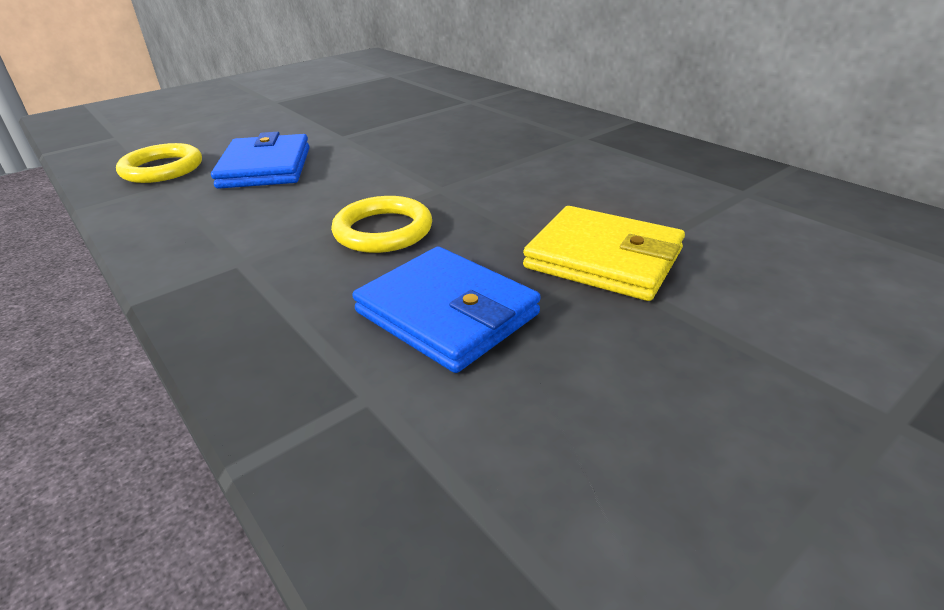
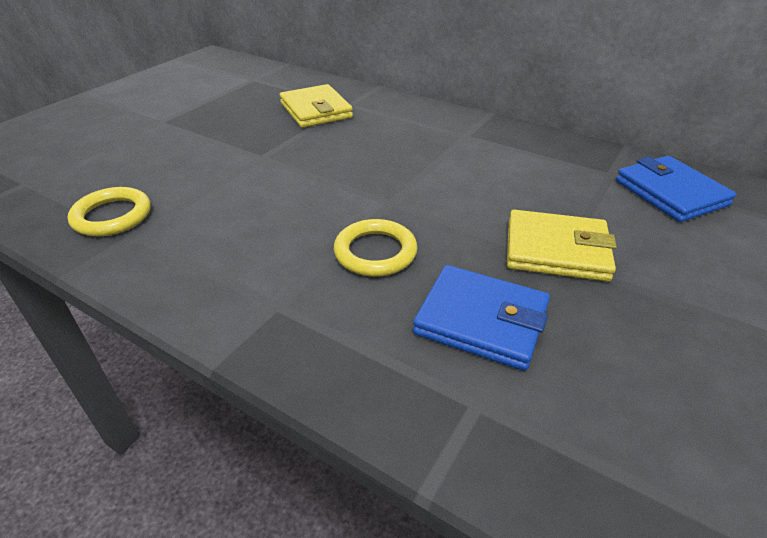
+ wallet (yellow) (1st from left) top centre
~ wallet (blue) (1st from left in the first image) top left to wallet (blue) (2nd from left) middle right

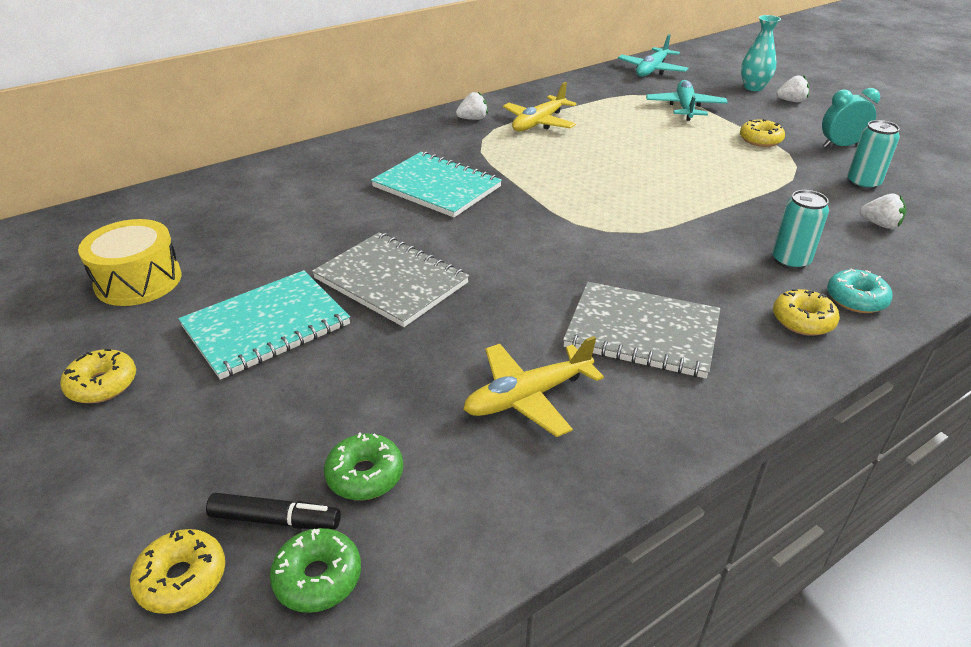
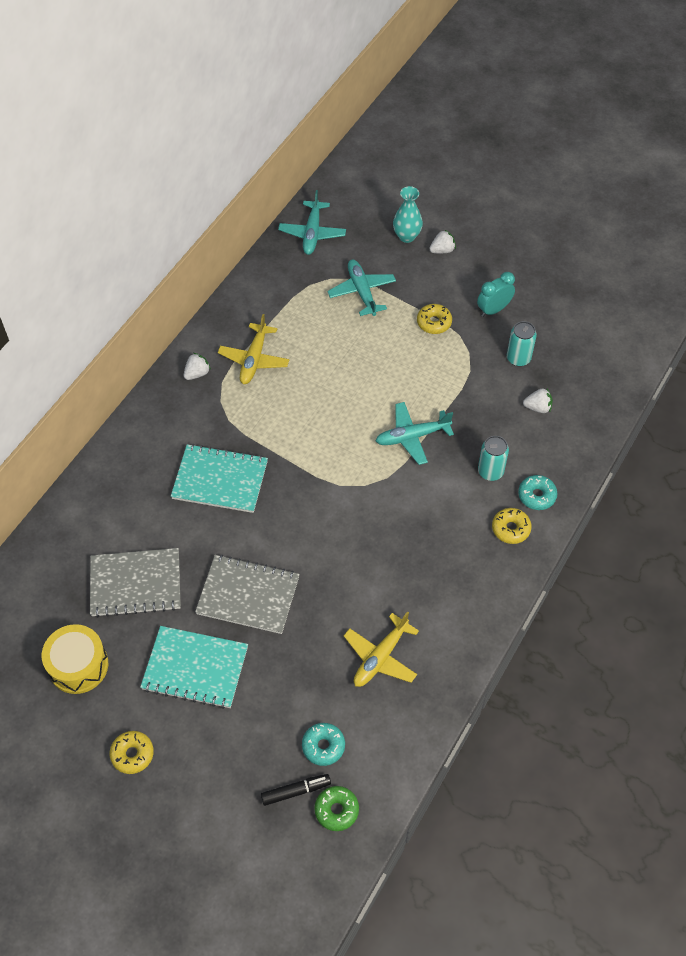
- donut (yellow) (2nd from left) bottom left
+ plane (turquoise) (3rd from left) centre
~ notebook (grey) (2nd from left in the first image) centre to notebook (grey) (1st from left) middle left
~ donut (green) (2nd from left) bottom centre to donut (turquoise) (1st from left) bottom centre
~ notebook (turquoise) (1st from left) middle left = bottom left 75 degrees clockwise

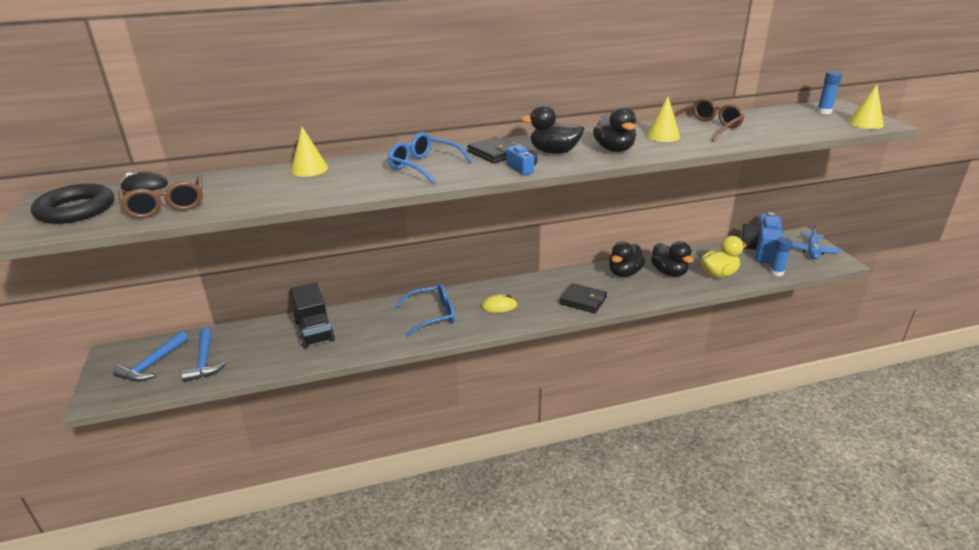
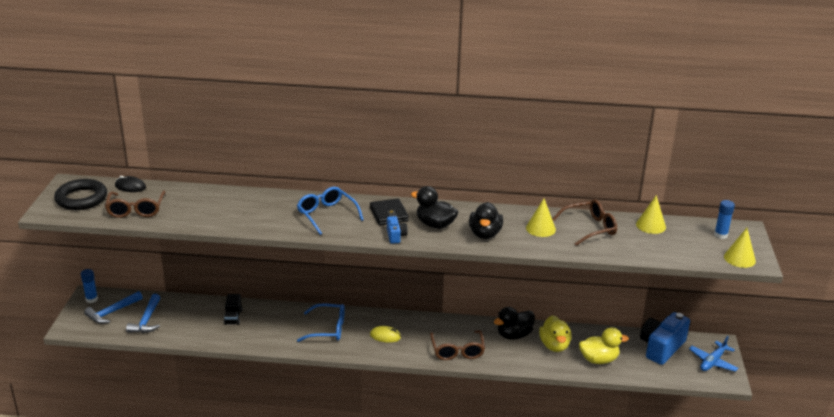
~ cone (yellow) (1st from left in the first image) top left to cone (yellow) (2nd from left) middle right
~ glue stick (blue) (1st from left) middle right to bottom left
~ wallet (black) (2nd from left) centre to glasses (brown) (2nd from left) bottom centre
~ duck (black) (4th from left) middle right to duck (yellow) (1st from left) bottom centre
~ truck (black) middle left = bottom left x0.60

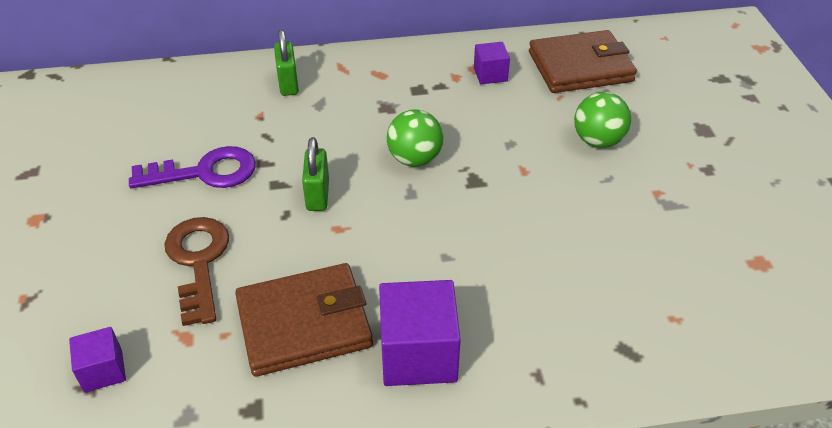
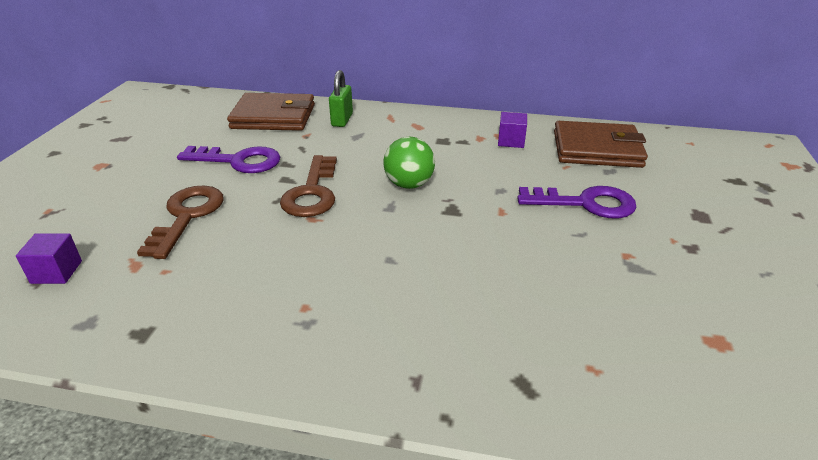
- cube (purple) (2nd from left) bottom centre
~ wallet (brown) (1st from left) bottom centre to top left
~ padlock (green) (2nd from left) centre to key (brown) (2nd from left) centre
~ ball (green) (2nd from left) top right to key (purple) (2nd from left) middle right

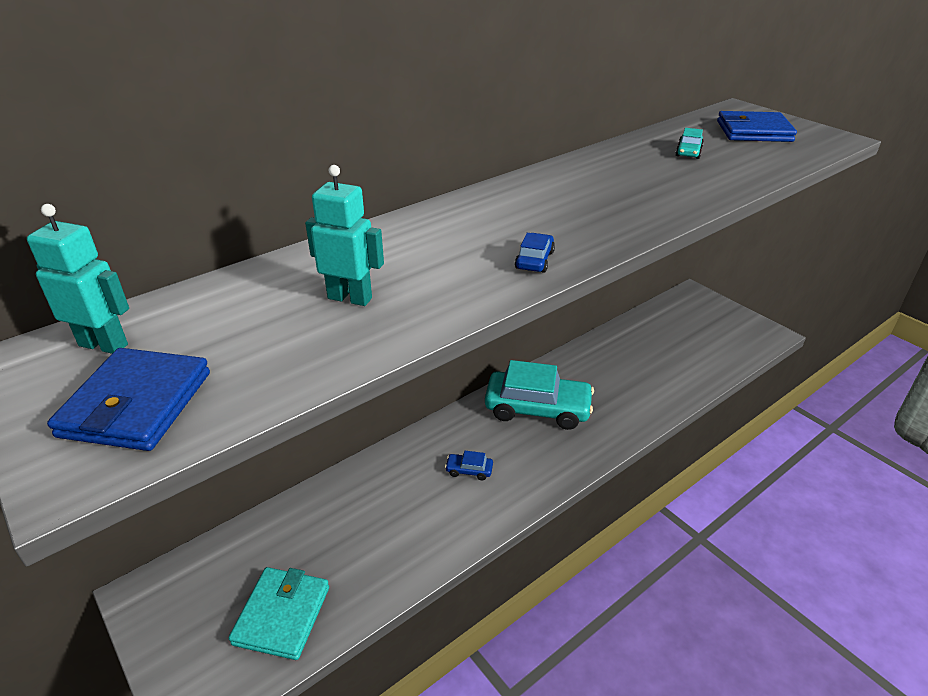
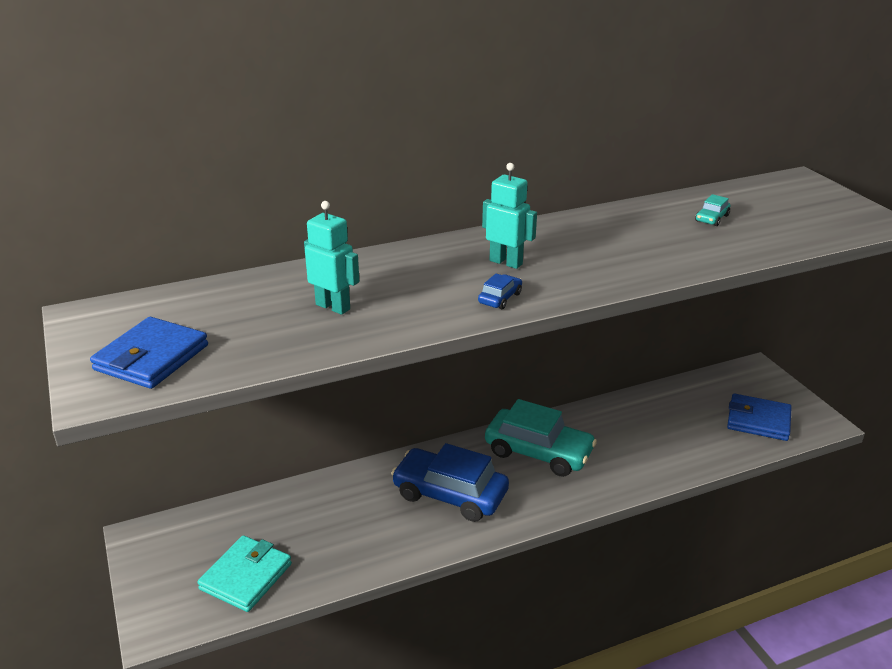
~ robot (turquoise) (1st from left in the first image) middle left to robot (turquoise) (2nd from left) top centre
~ wallet (blue) (2nd from left) top right to middle right
~ car (blue) (1st from left) bottom centre = bottom centre x2.49

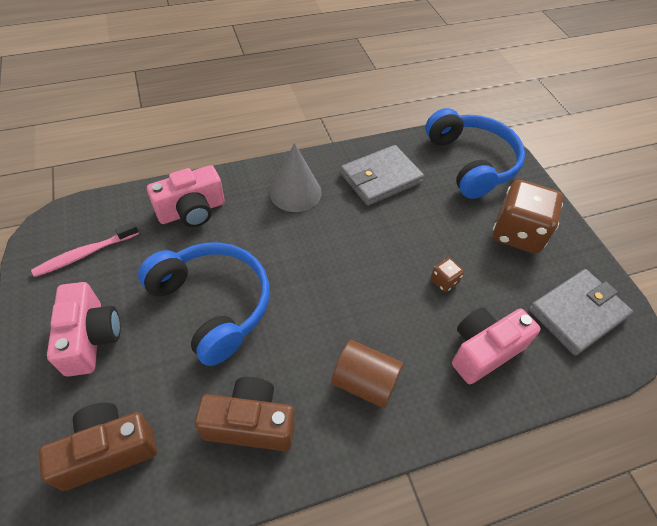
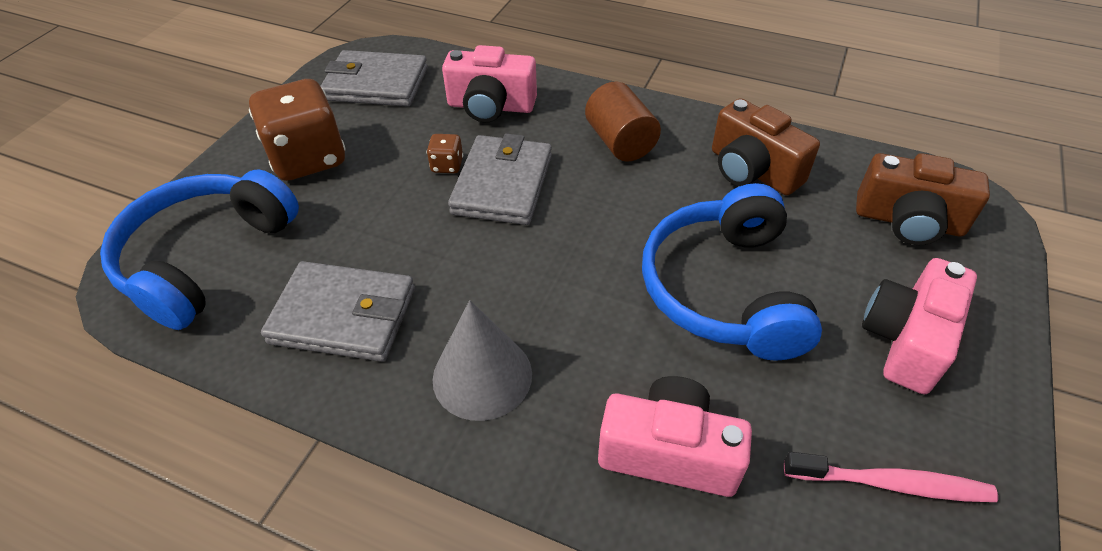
+ wallet (grey) (3rd from left) top centre

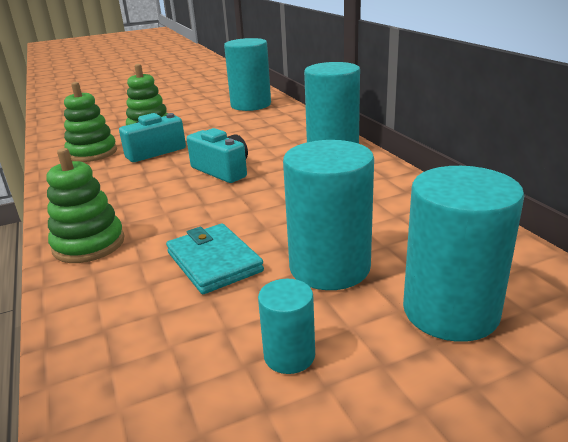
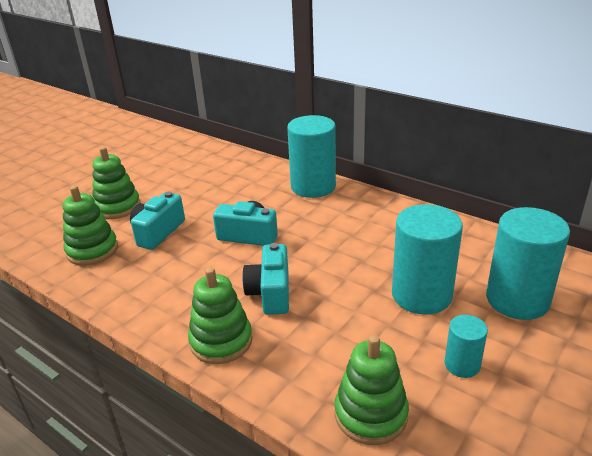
- wallet (turquoise) centre
- cylinder (turquoise) (1st from left) top centre
+ camera (turquoise) (3rd from left) centre
+ stacking toy (green) (4th from left) bottom centre

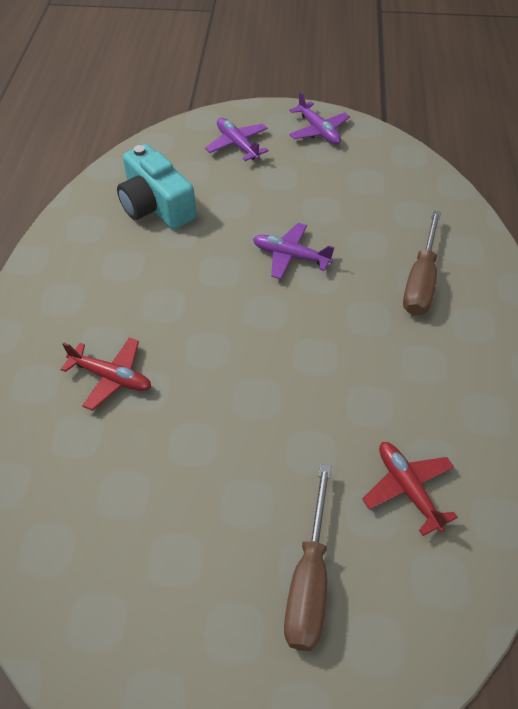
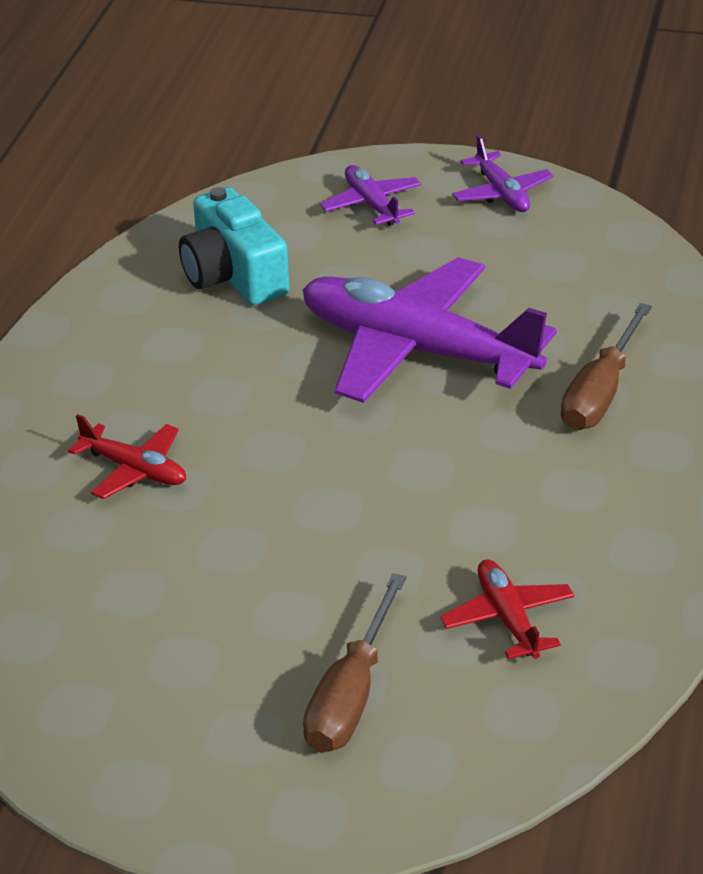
~ plane (purple) (2nd from left) centre = centre x2.19

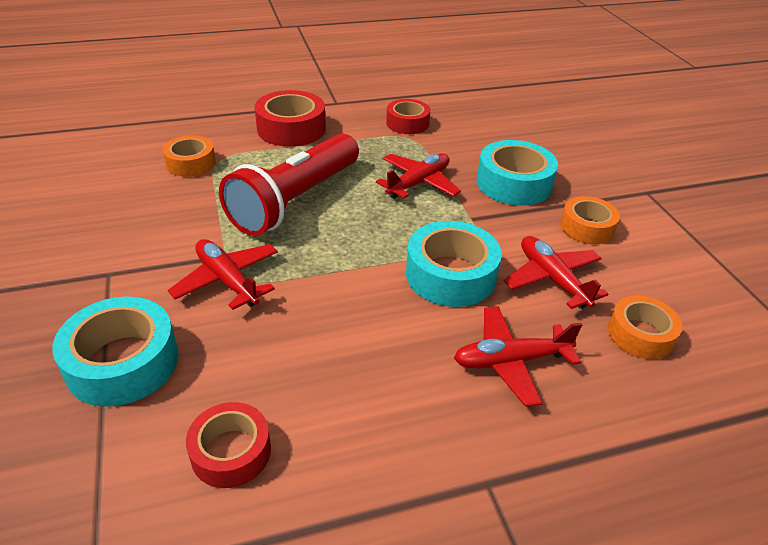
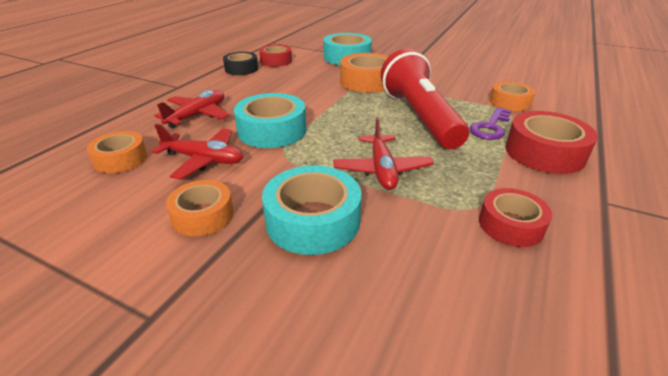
+ tape (black) top centre
+ key (purple) top right
~ plane (red) (1st from left) middle left to tape (orange) (3rd from left) top centre

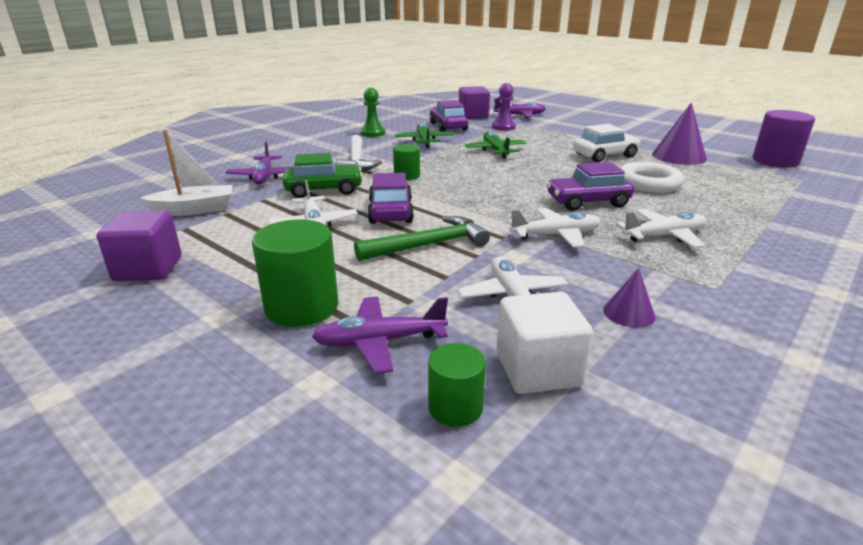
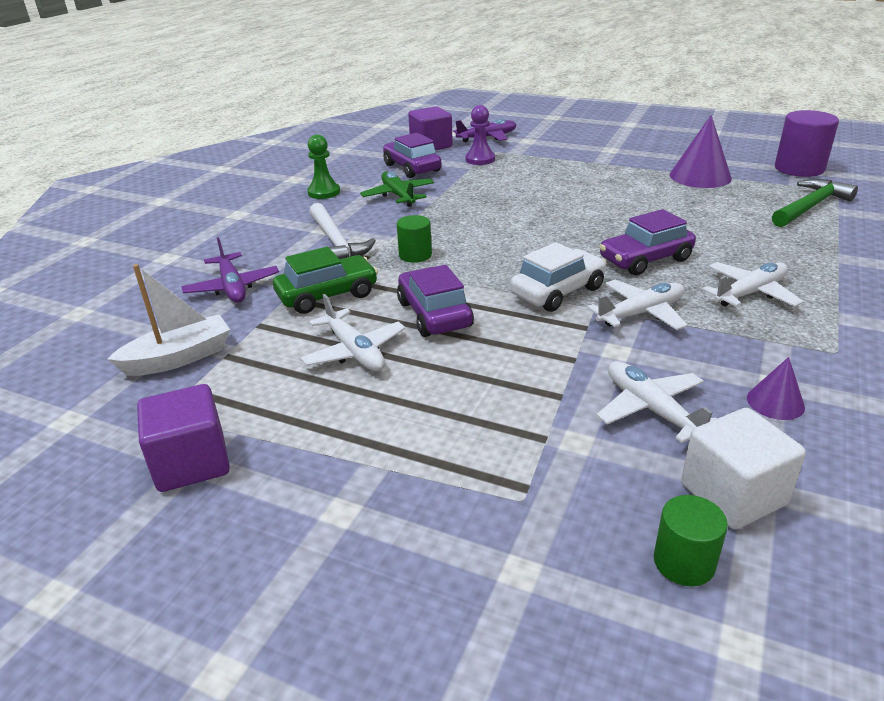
- cylinder (green) (1st from left) centre
- plane (purple) (2nd from left) centre
- plane (green) (2nd from left) top centre
- ring (white) top right
~ hammer (green) centre to top right
~ car (white) top right to centre

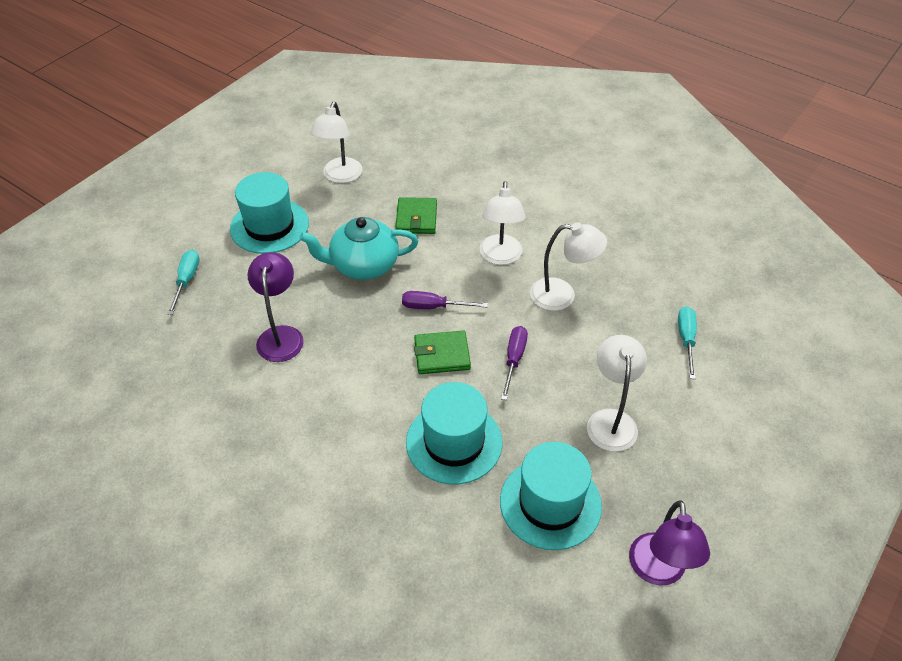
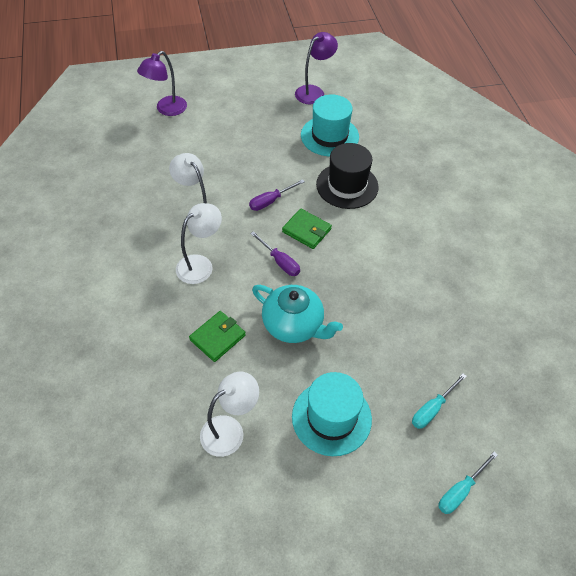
- lamp (white) (4th from left) middle right
~ lamp (purple) (1st from left) middle left to top left
~ screwdriver (turquoise) (2nd from left) middle right to bottom right
~ hat (turquoise) (2nd from left) centre to hat (black) top centre

